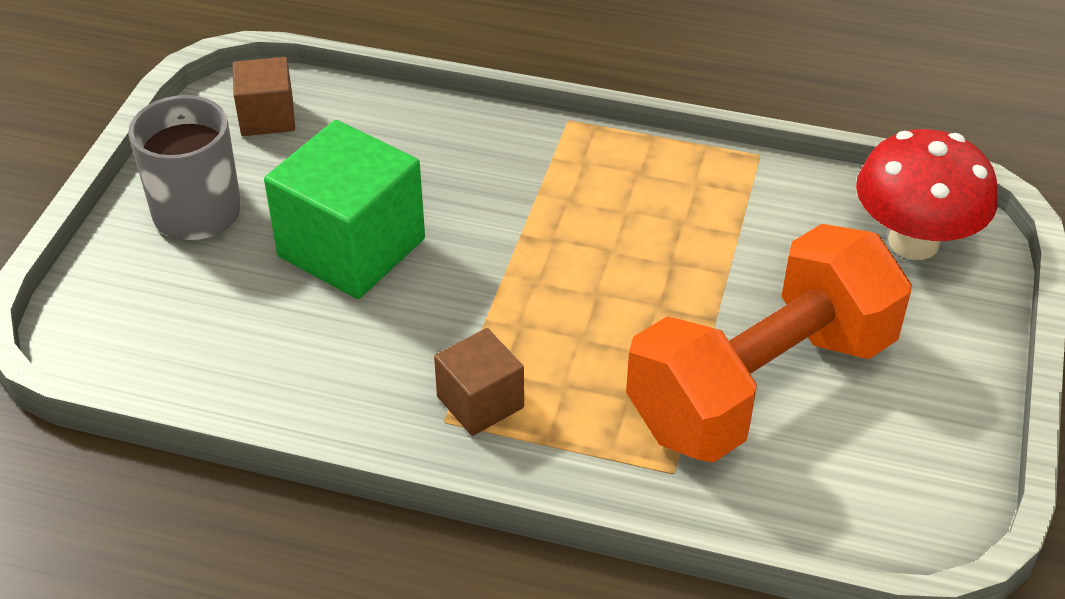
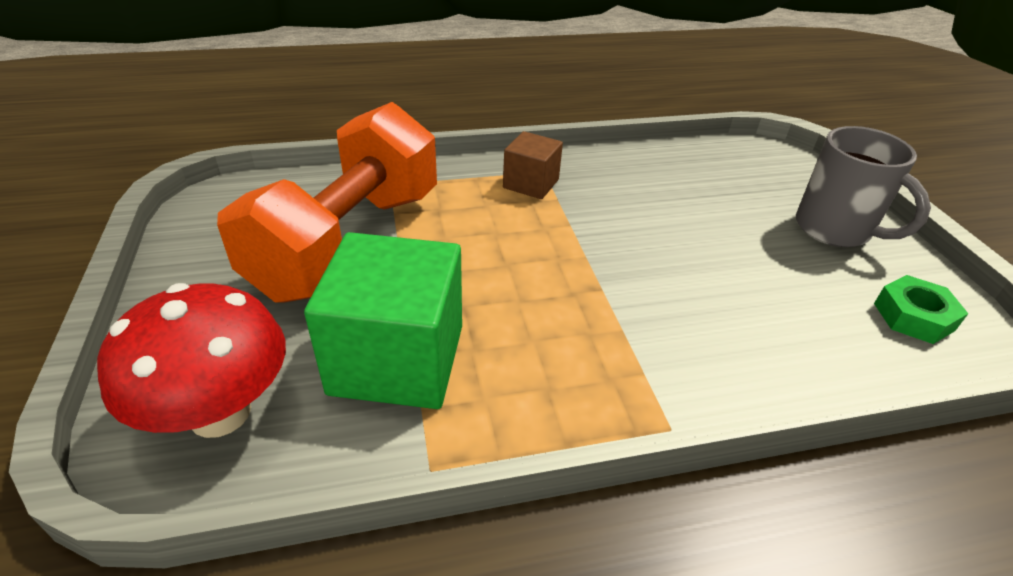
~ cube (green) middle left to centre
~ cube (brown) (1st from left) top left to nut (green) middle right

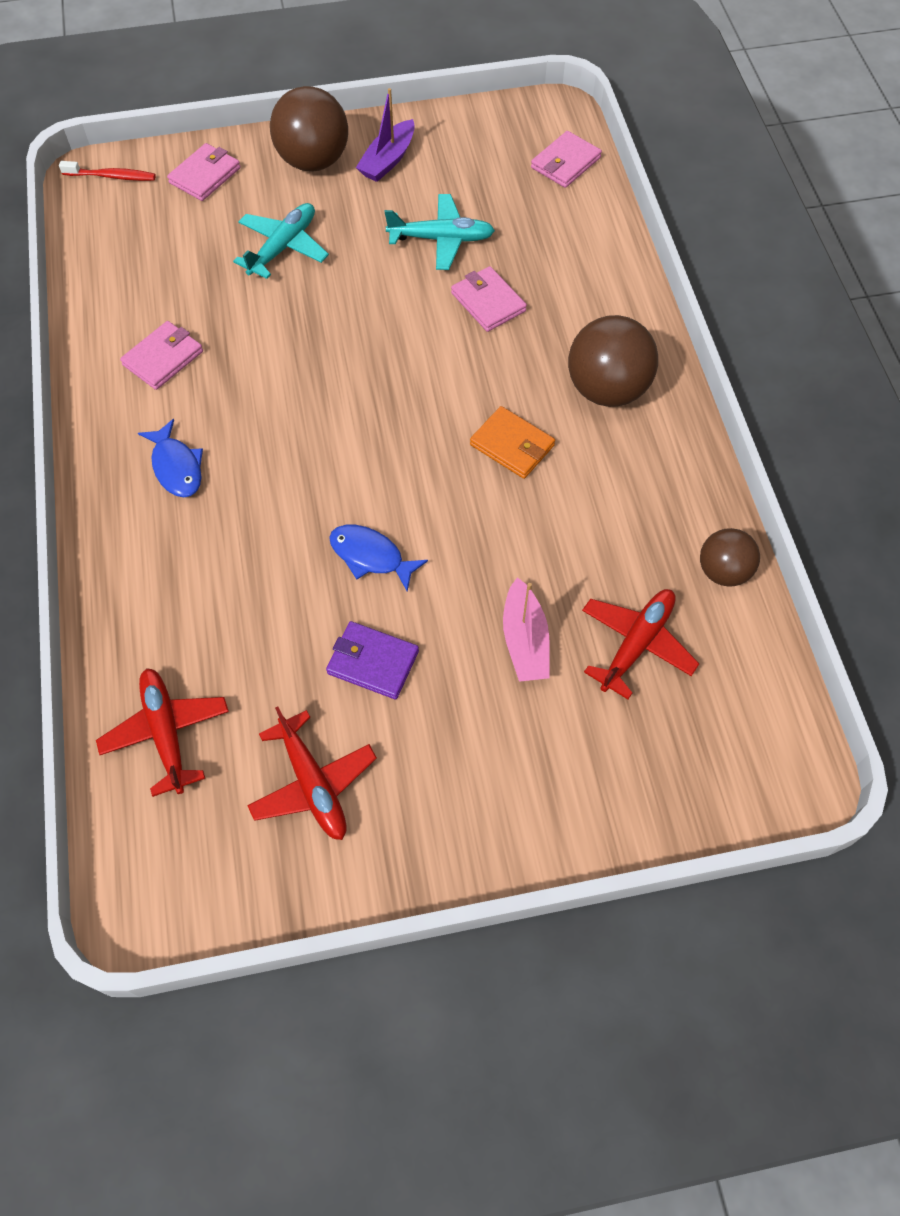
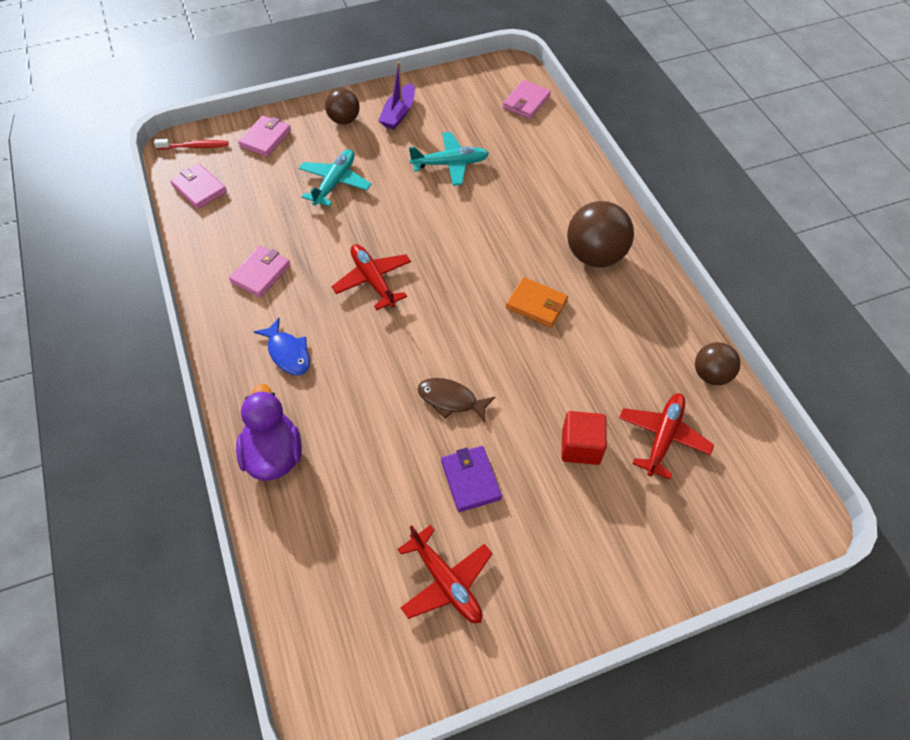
+ duck (purple) middle left
~ plane (red) (1st from left) middle left to centre
~ wallet (pink) (3rd from left in the first image) top centre to wallet (pink) (1st from left) top left
~ boat (pink) centre to cube (red) centre
~ fish (blue) (2nd from left) centre to fish (brown) centre
~ wallet (purple) centre = centre 60 degrees clockwise
~ ball (brown) (1st from left) top centre = top centre x0.60

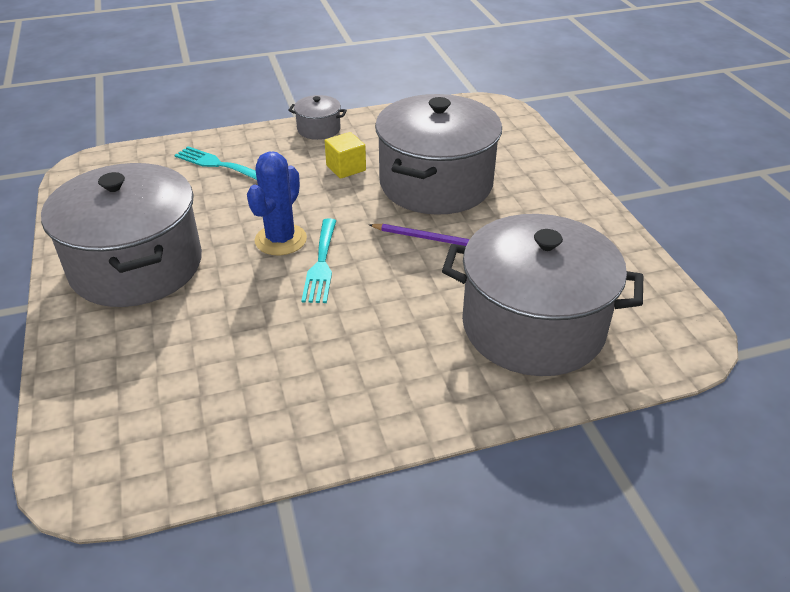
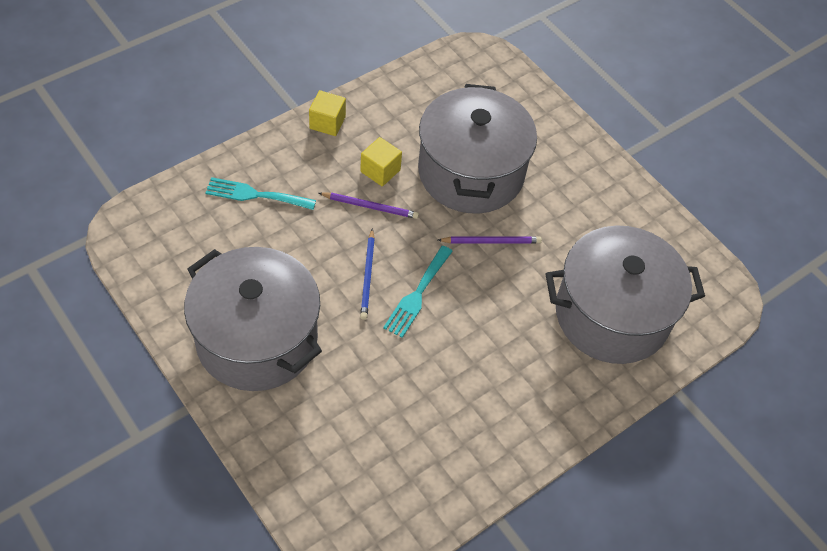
+ pencil (purple) (1st from left) centre
~ cactus (blue) centre to pencil (blue) centre
~ pot (grey) (2nd from left) top centre to cube (yellow) (1st from left) top centre
~ fork (turquoise) (2nd from left) centre = centre 45 degrees clockwise

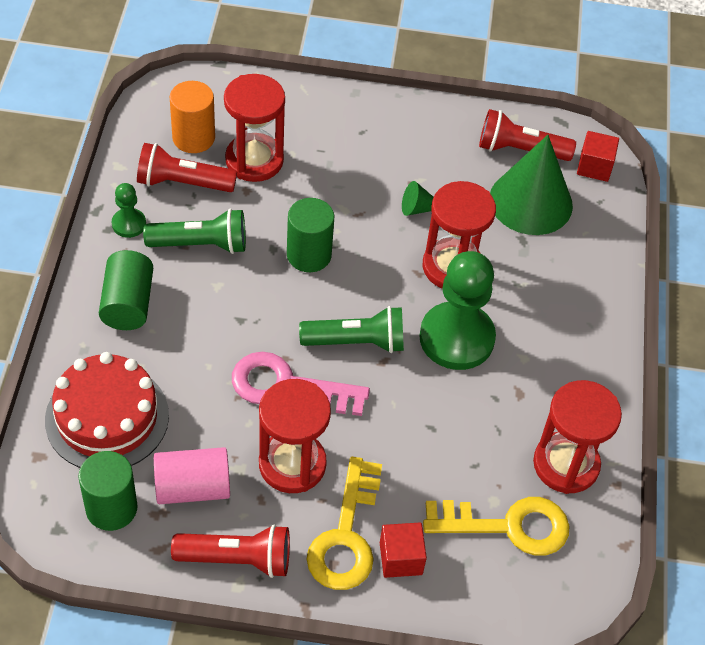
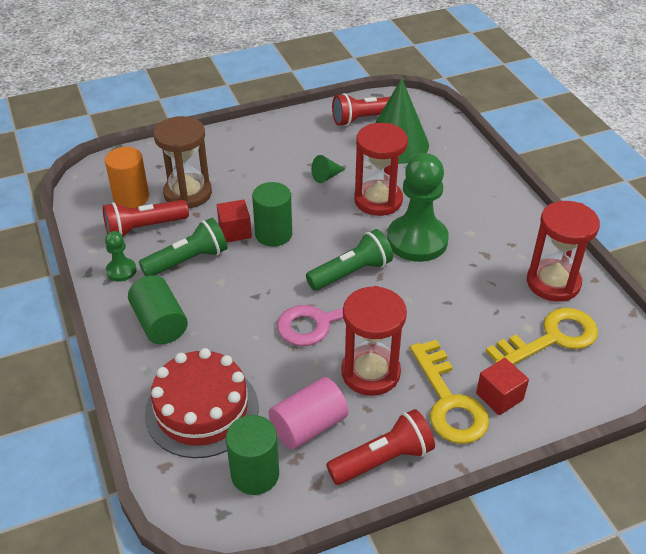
~ cube (red) (2nd from left in the first image) top right to cube (red) (1st from left) centre
~ hourglass (red) (1st from left) top centre to hourglass (brown) top left

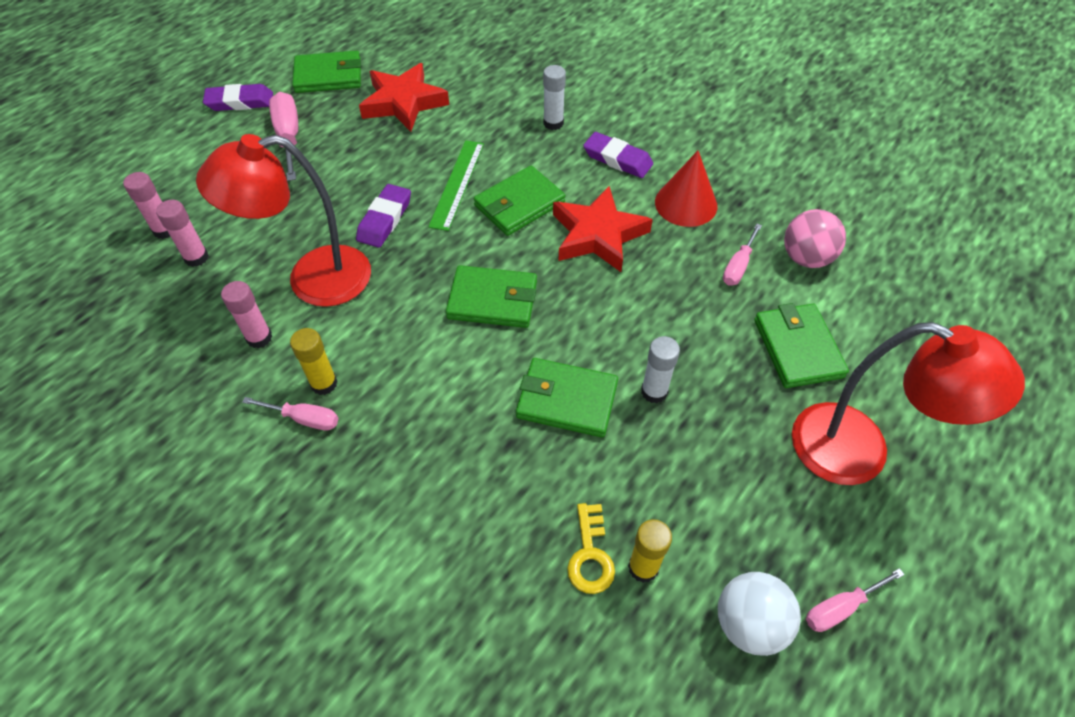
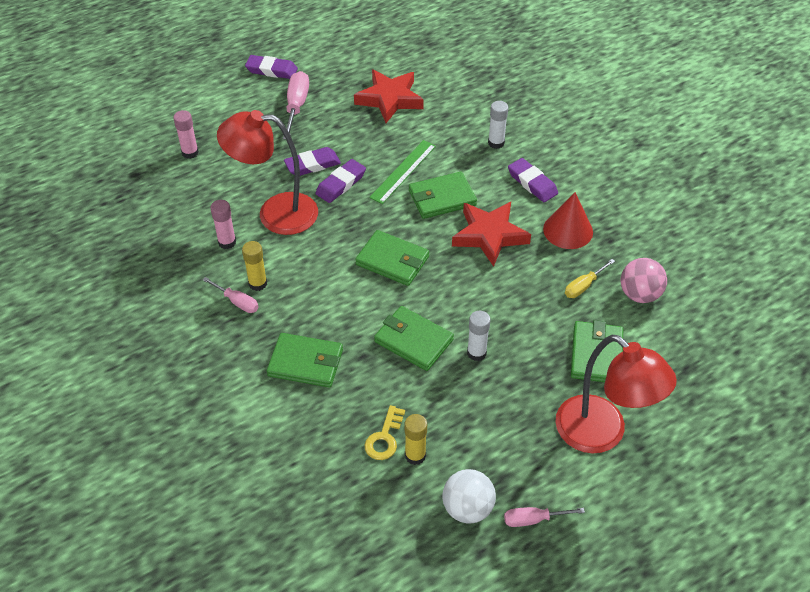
- glue stick (pink) (2nd from left) top left
+ eraser (purple) (2nd from left) top centre
~ wallet (green) (1st from left) top left to centre
~ screwdriver (pink) (3rd from left) middle right to screwdriver (yellow) middle right

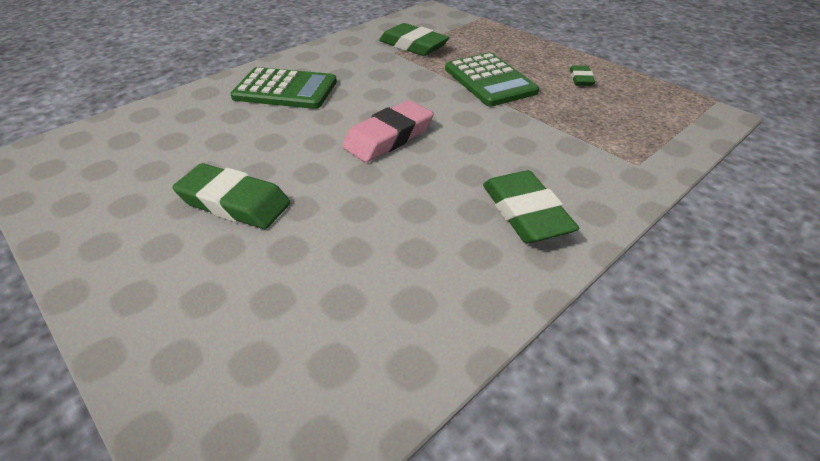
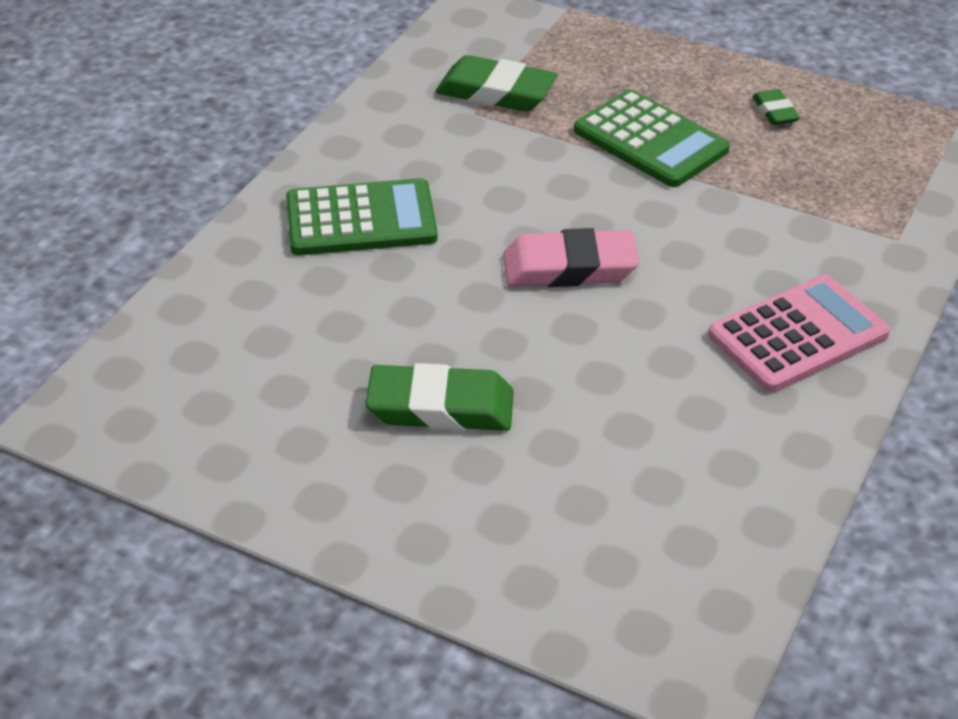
~ eraser (green) (3rd from left) centre to calculator (pink) middle right
~ eraser (pink) top centre = centre 60 degrees clockwise

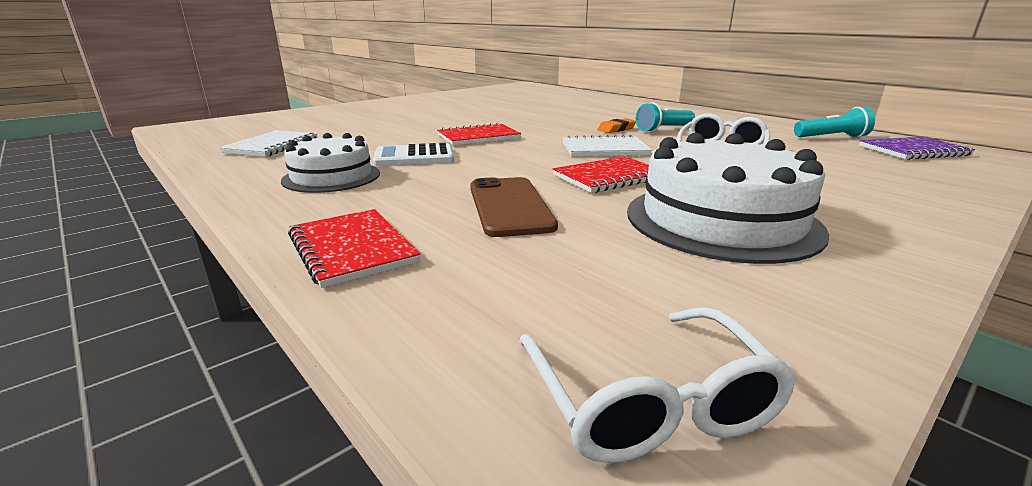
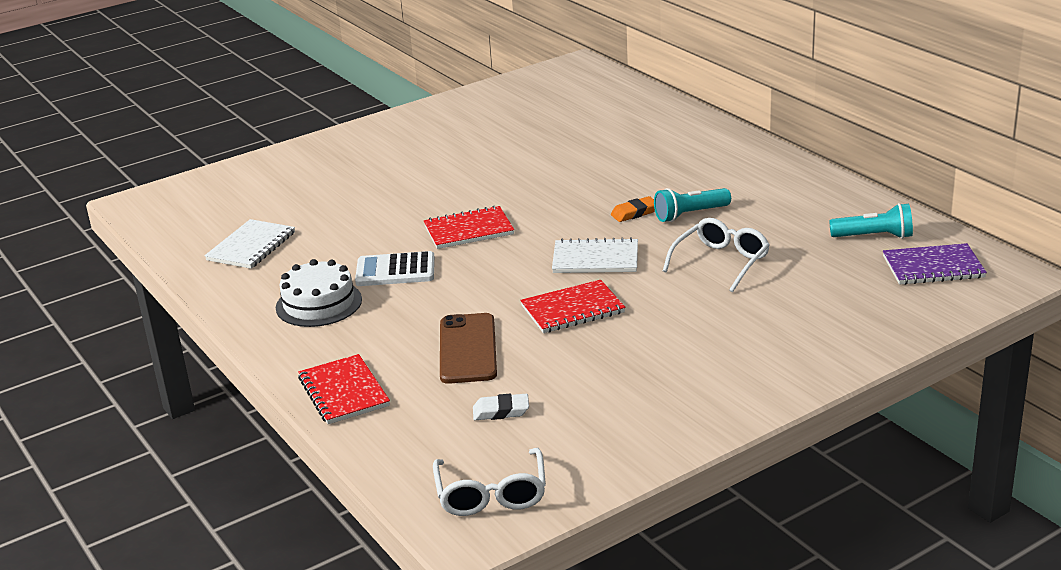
- cake (white) (2nd from left) middle right
+ eraser (white) bottom centre

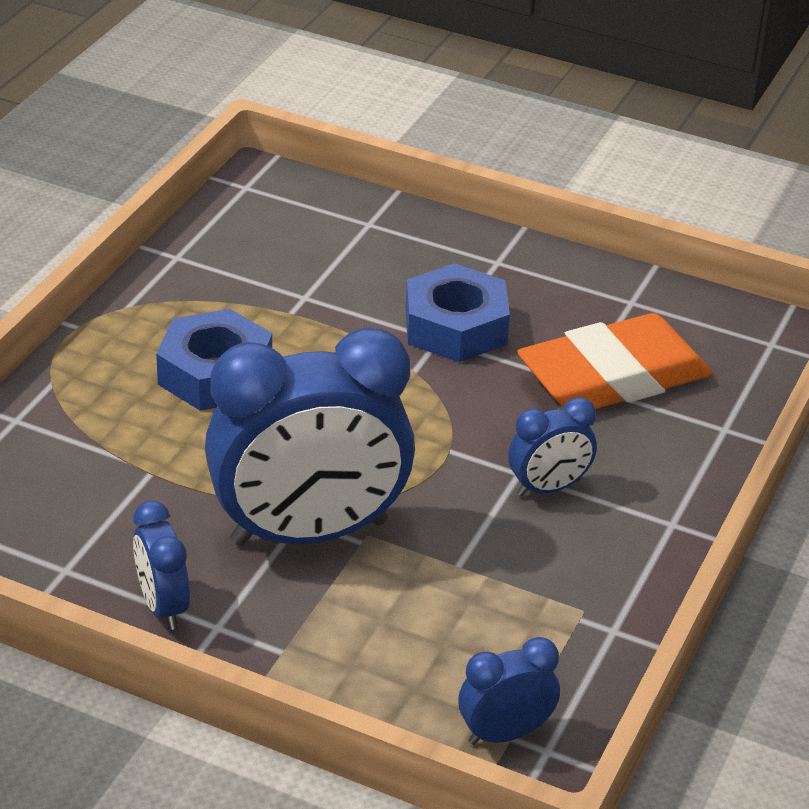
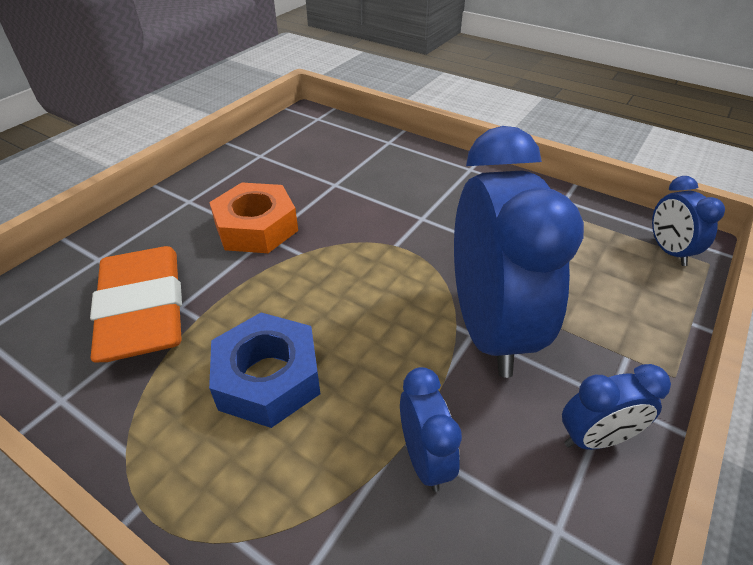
~ clock (blue) (4th from left in the first image) middle right to clock (blue) (1st from left) bottom centre
~ eraser (orange) middle right to middle left
~ nut (blue) (2nd from left) centre to nut (orange) centre

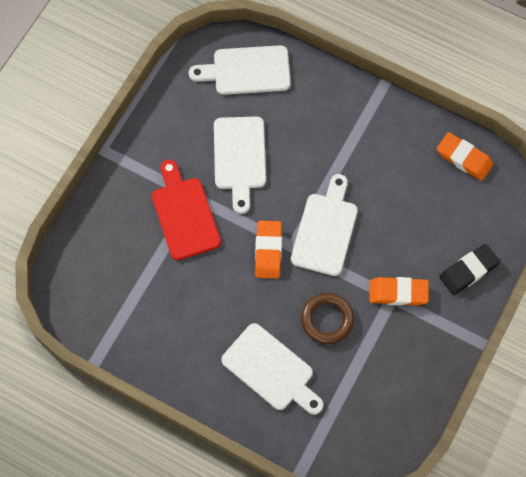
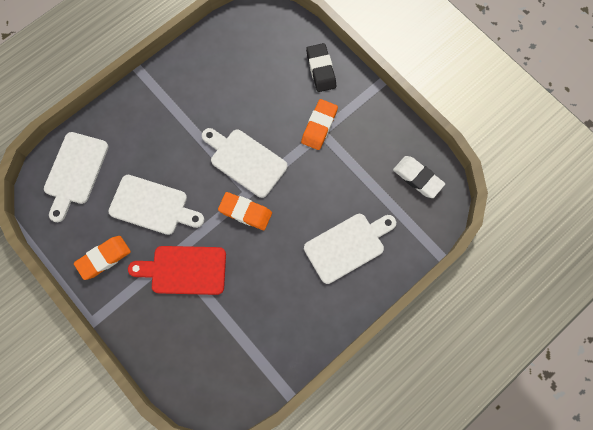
- ring (brown) bottom centre
+ eraser (white) middle right
~ eraser (orange) (3rd from left in the first image) top right to eraser (orange) (1st from left) middle left

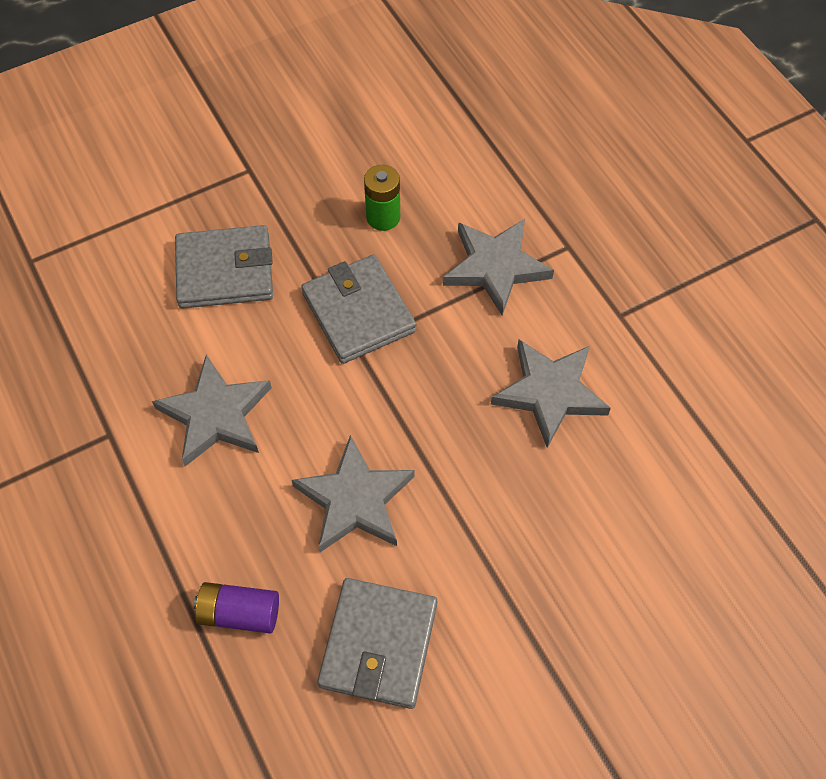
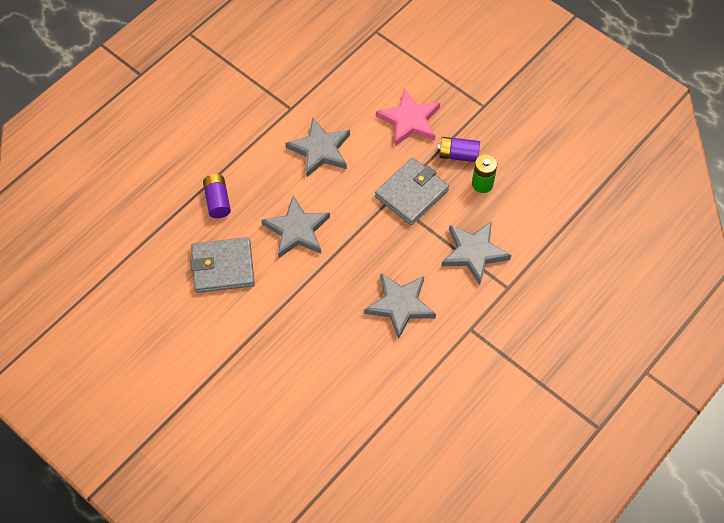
+ battery (purple) (2nd from left) top centre
~ wallet (grey) (1st from left) middle left to star (pink) top centre

